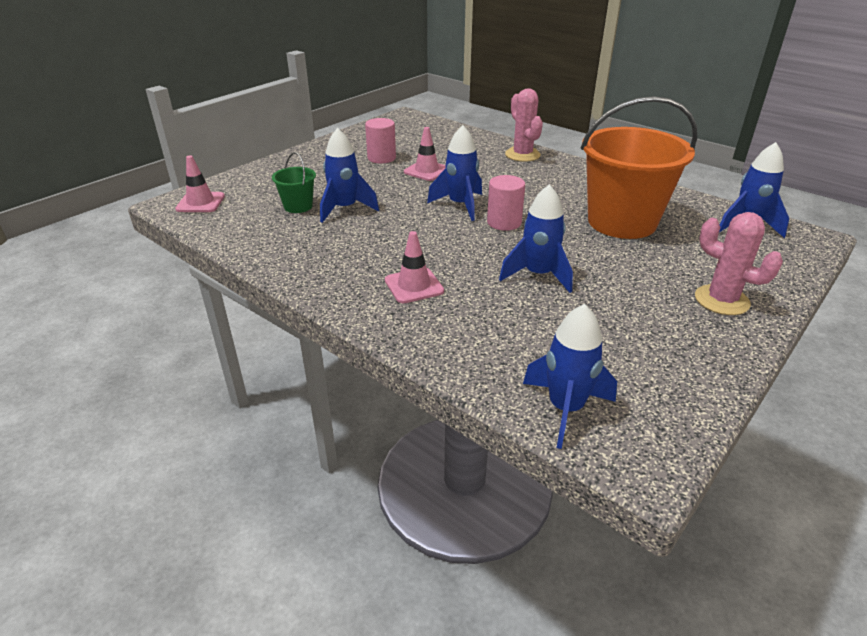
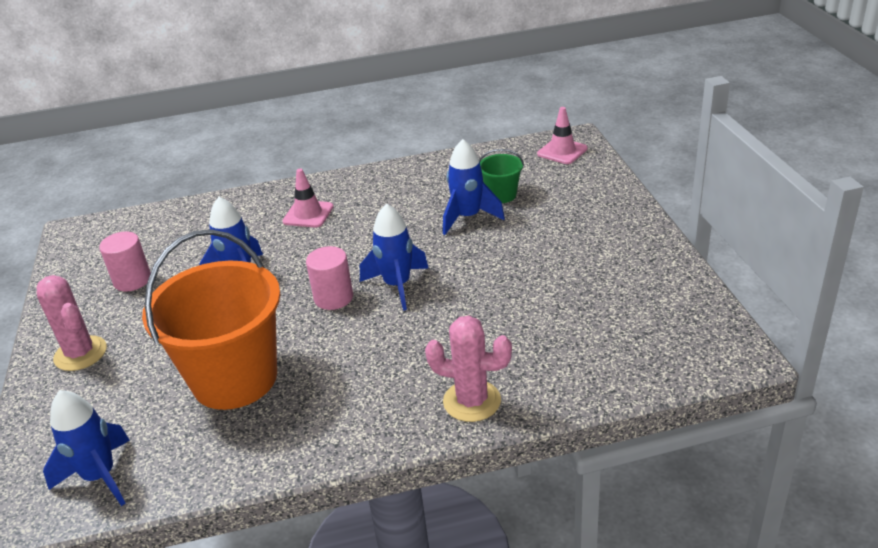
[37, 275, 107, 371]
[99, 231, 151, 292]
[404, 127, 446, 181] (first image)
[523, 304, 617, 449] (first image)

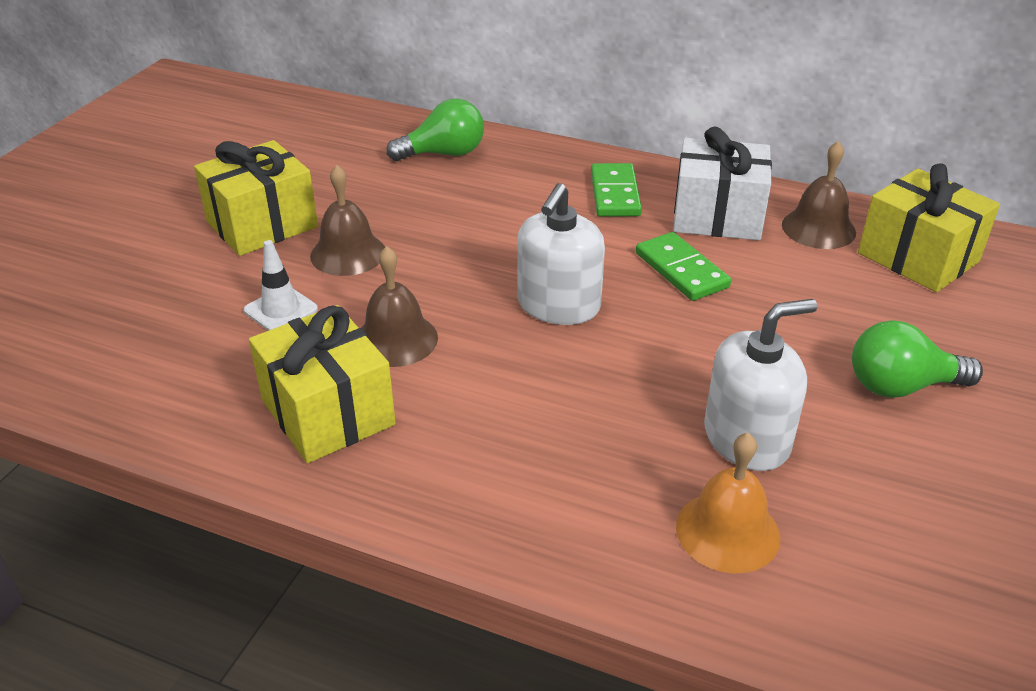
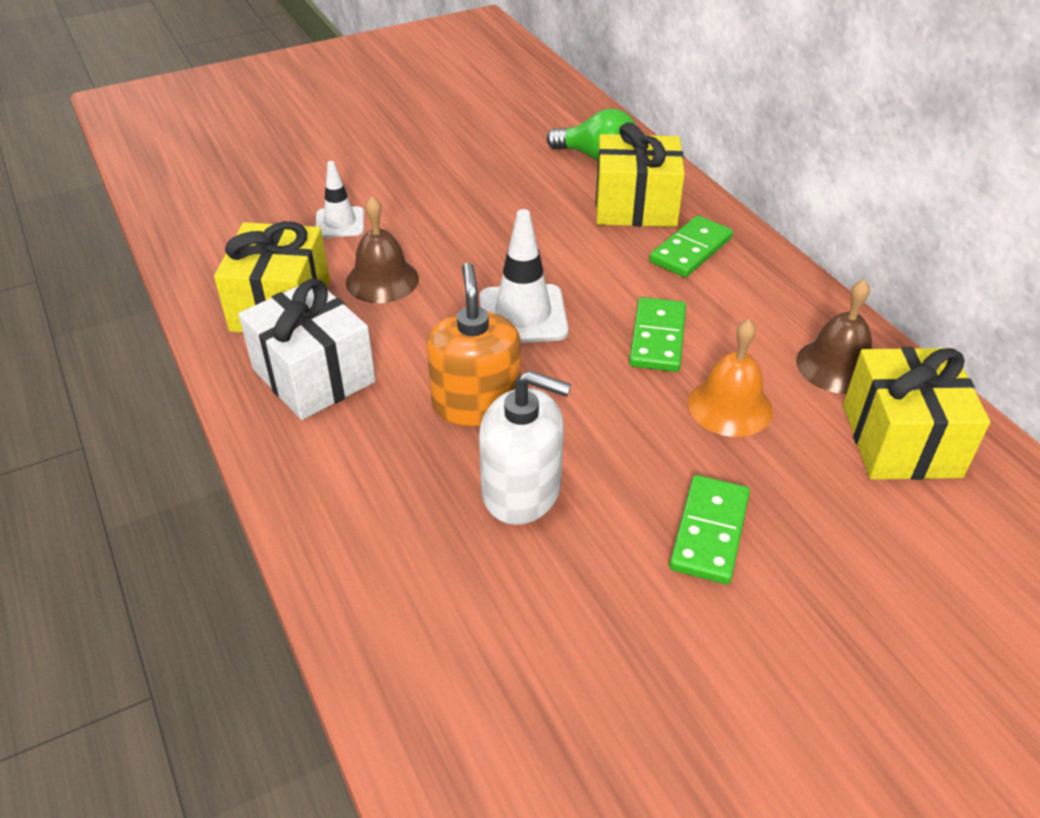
[238, 279, 376, 420]
[427, 263, 521, 427]
[479, 209, 568, 343]
[596, 122, 685, 227]
[669, 475, 750, 584]
[688, 319, 773, 437]
[310, 165, 385, 276] (first image)

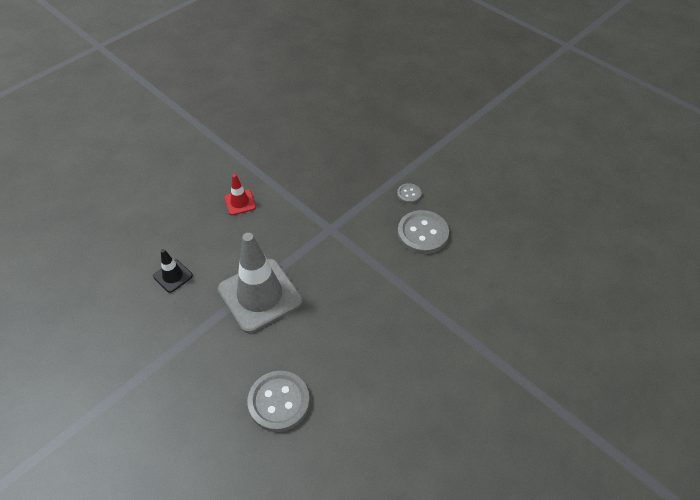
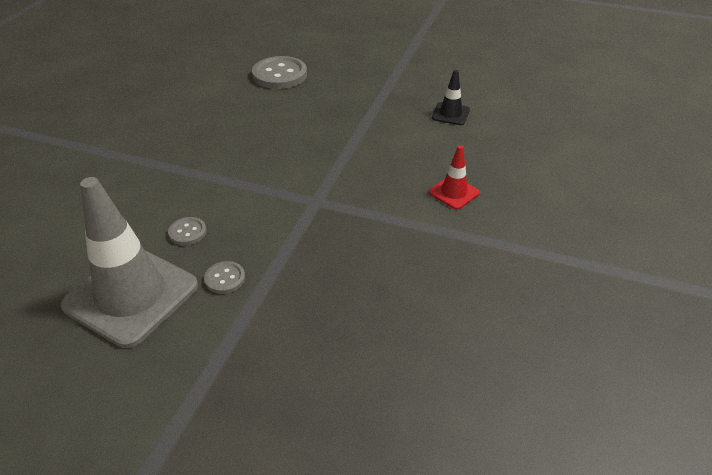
[61, 177, 198, 348]
[168, 217, 207, 245]

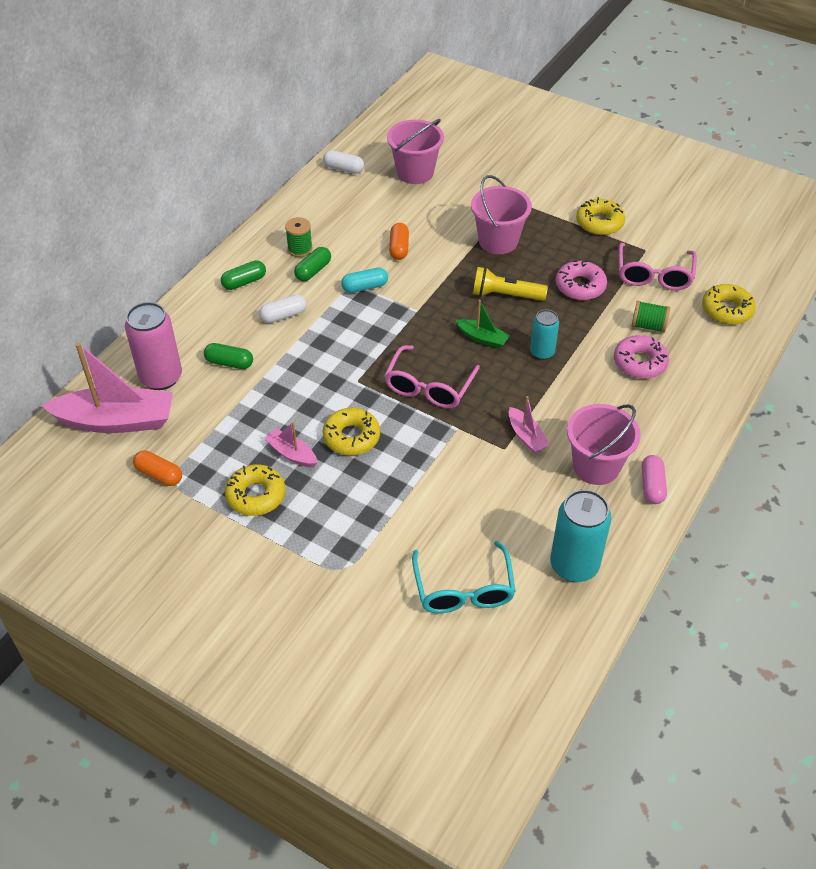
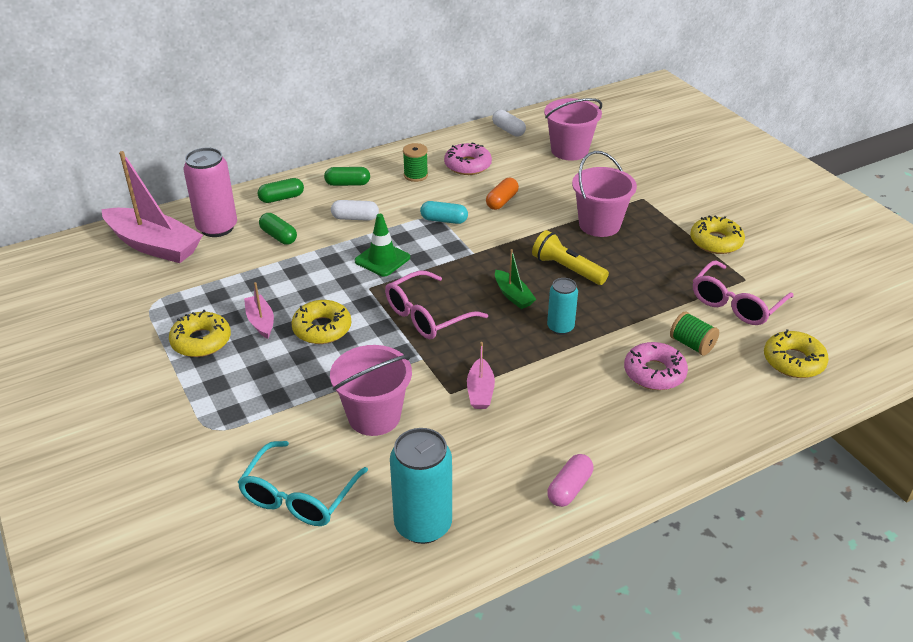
[257, 178, 304, 203]
[330, 345, 412, 436]
[355, 214, 410, 277]
[444, 142, 492, 175]
[133, 450, 182, 486] (first image)

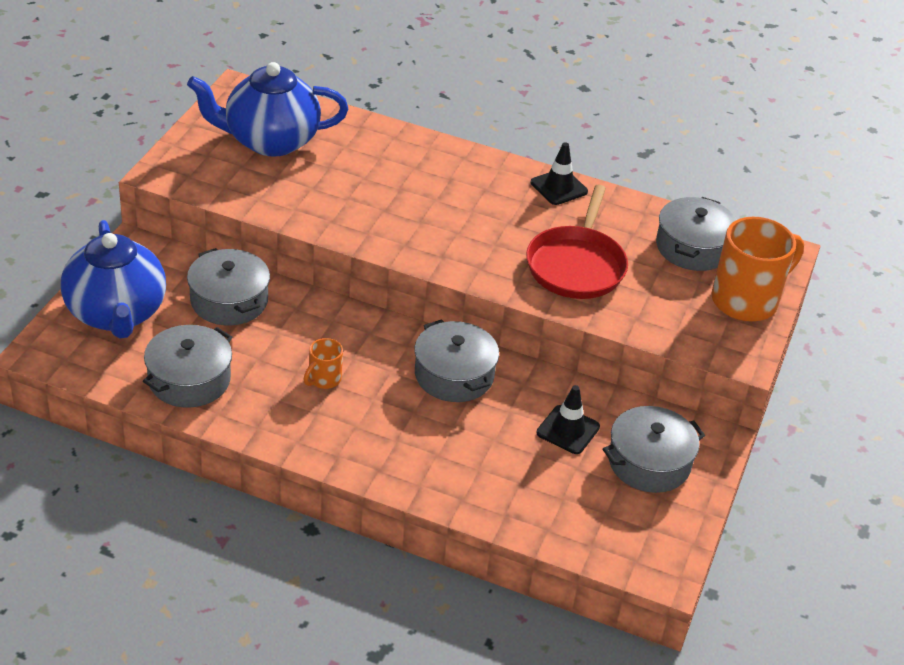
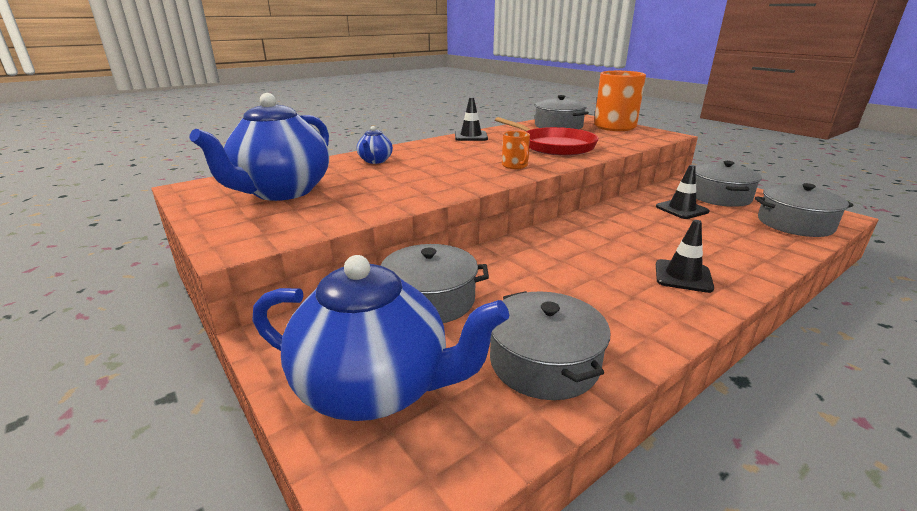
[357, 126, 393, 164]
[502, 131, 530, 169]
[656, 220, 714, 293]
[755, 183, 854, 237]

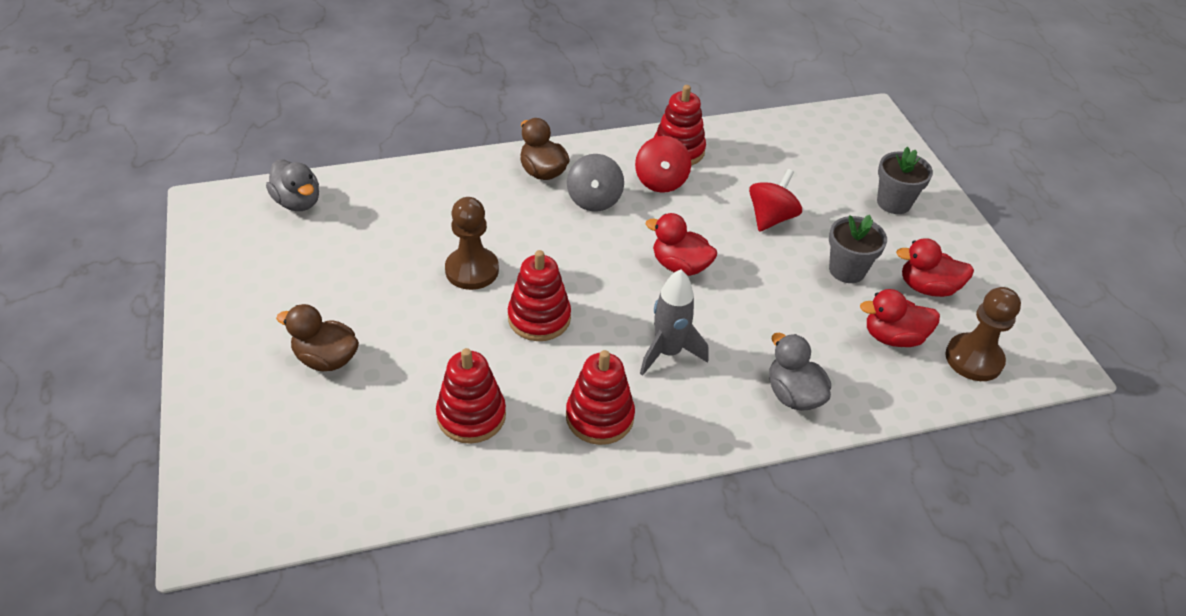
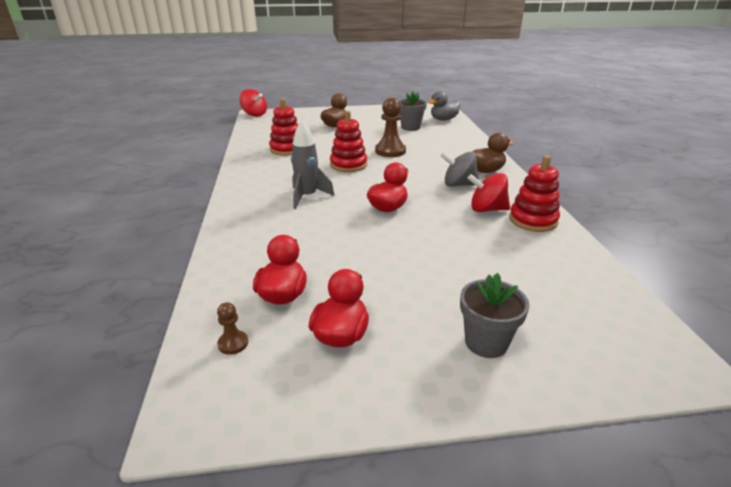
[217, 302, 248, 355]
[239, 89, 267, 117]
[399, 91, 427, 131]
[566, 350, 635, 445] (first image)
[769, 333, 831, 411] (first image)

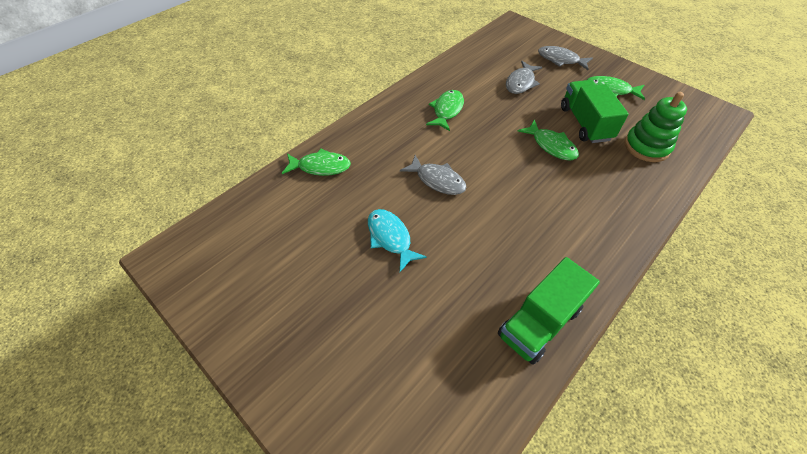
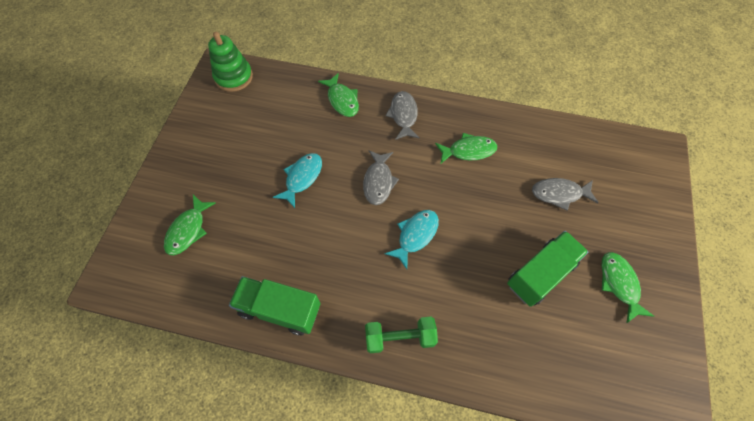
[164, 195, 216, 255]
[208, 32, 253, 92]
[365, 317, 438, 353]
[384, 210, 439, 269]
[385, 91, 420, 140]

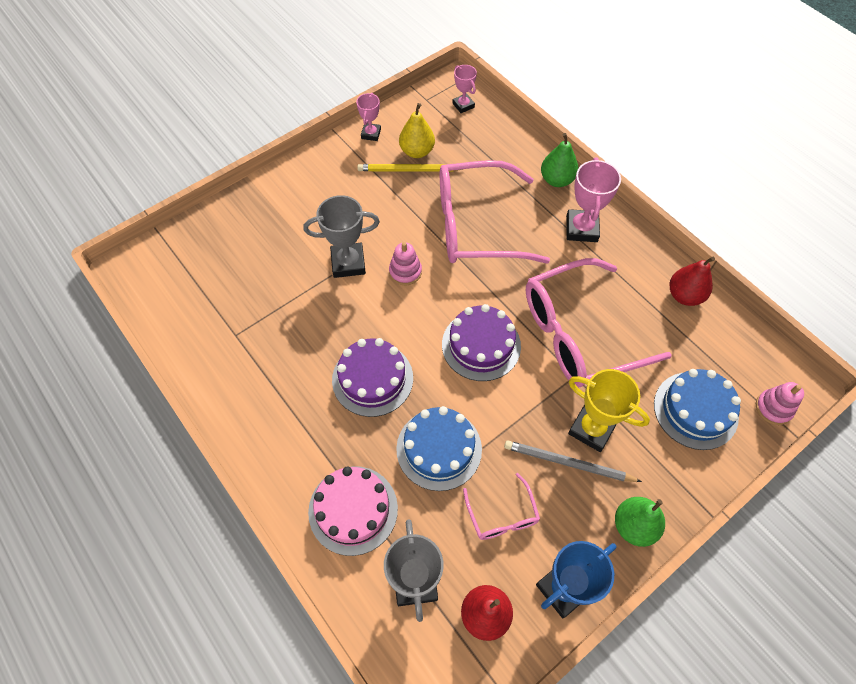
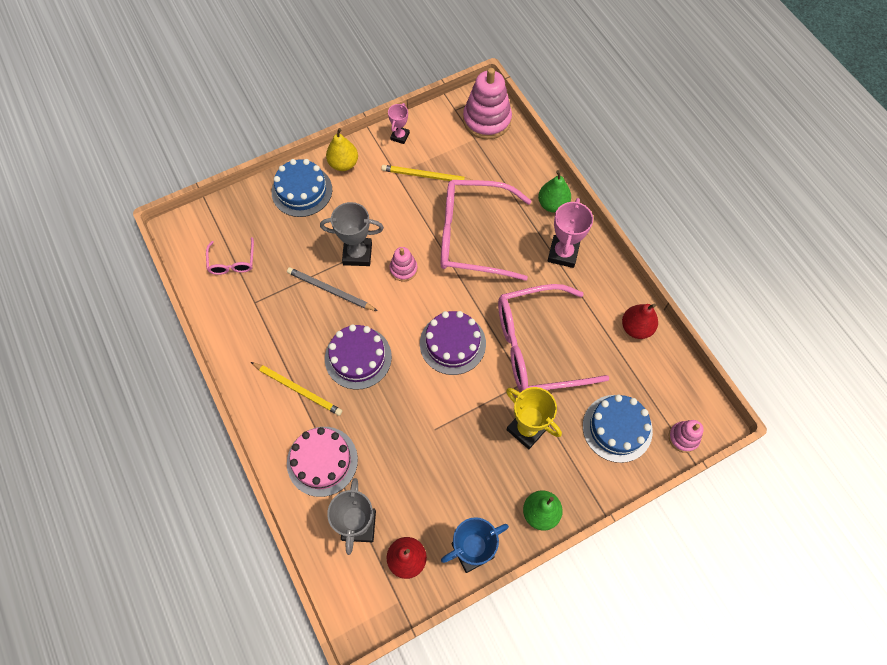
[206, 237, 254, 275]
[251, 362, 343, 416]
[272, 159, 332, 217]
[287, 267, 378, 311]
[326, 128, 358, 171]
[463, 68, 512, 139]

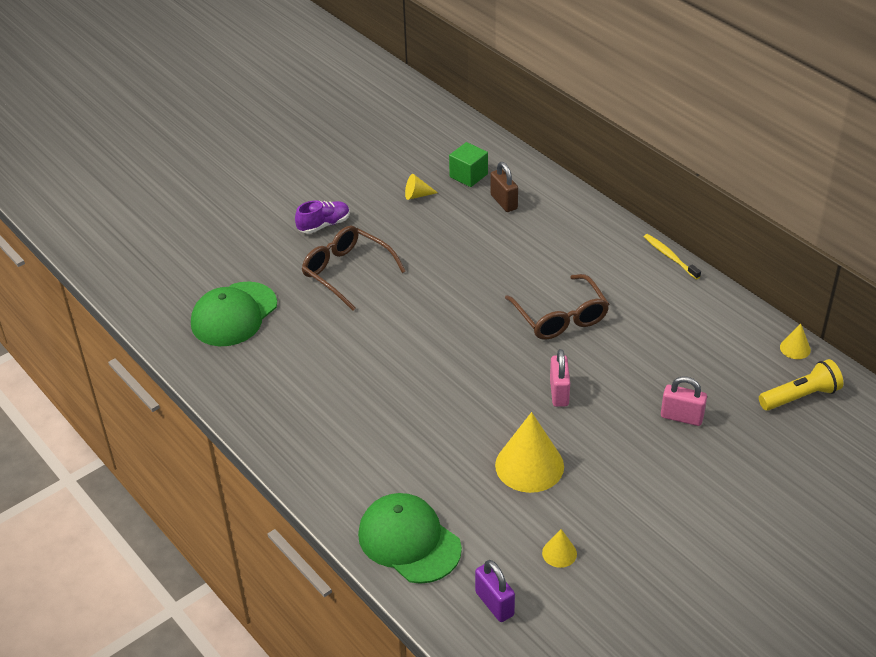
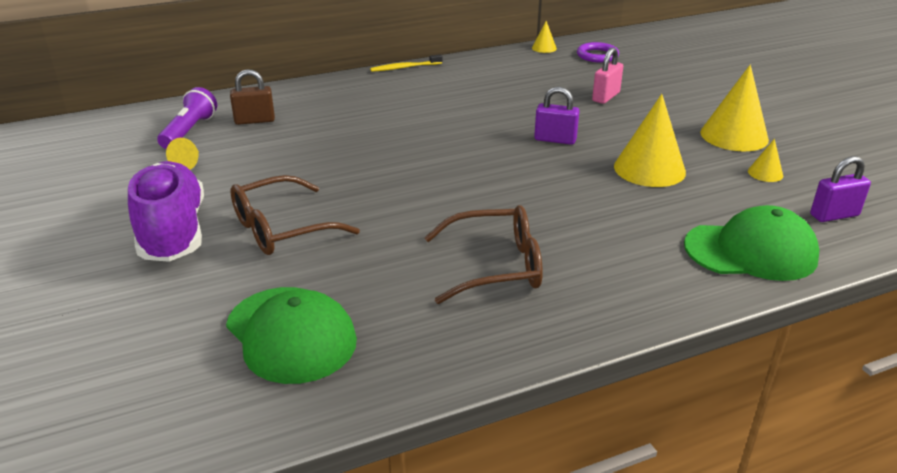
[128, 161, 204, 262]
[157, 87, 217, 149]
[424, 205, 543, 304]
[534, 87, 580, 145]
[577, 42, 619, 63]
[684, 205, 820, 281]
[700, 65, 769, 151]

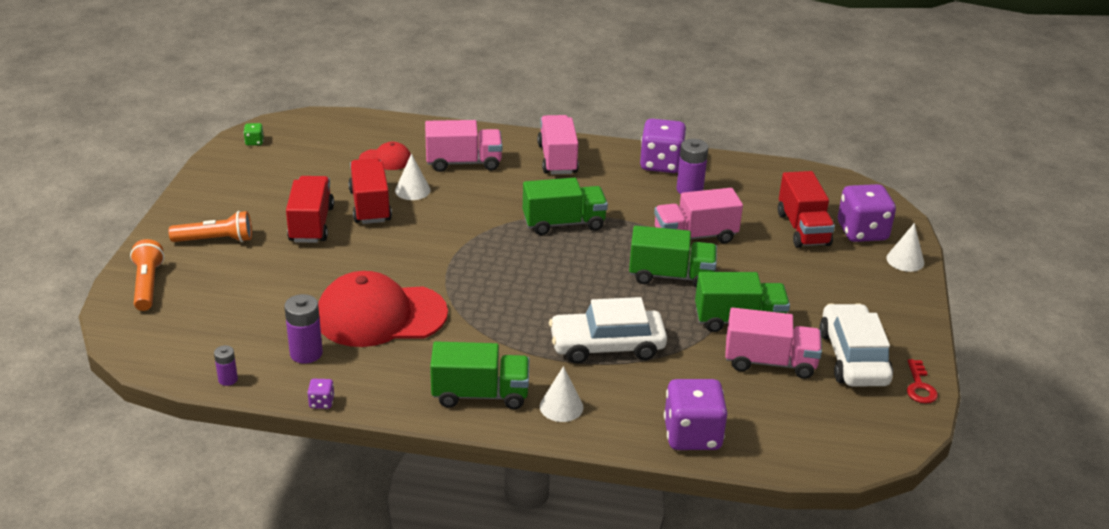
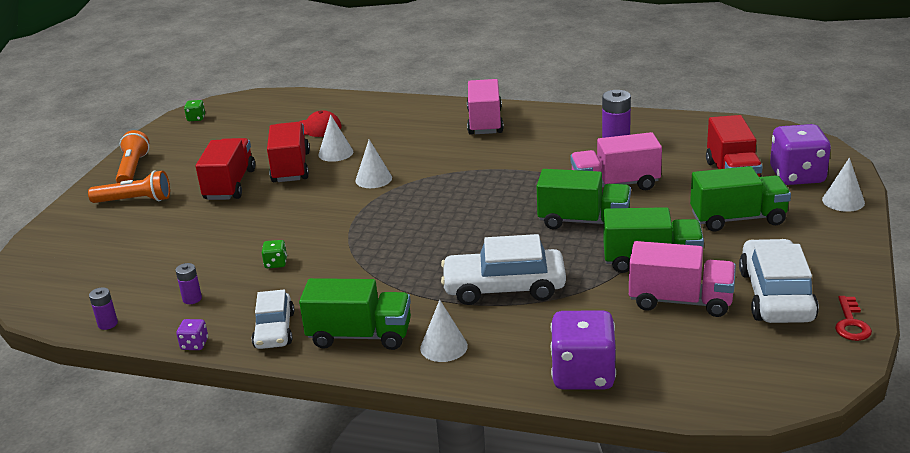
[116, 130, 149, 183]
[175, 263, 202, 304]
[252, 289, 294, 349]
[262, 240, 287, 268]
[355, 139, 392, 188]
[690, 166, 791, 232]
[425, 120, 502, 172] (first image)
[640, 119, 686, 173] (first image)

